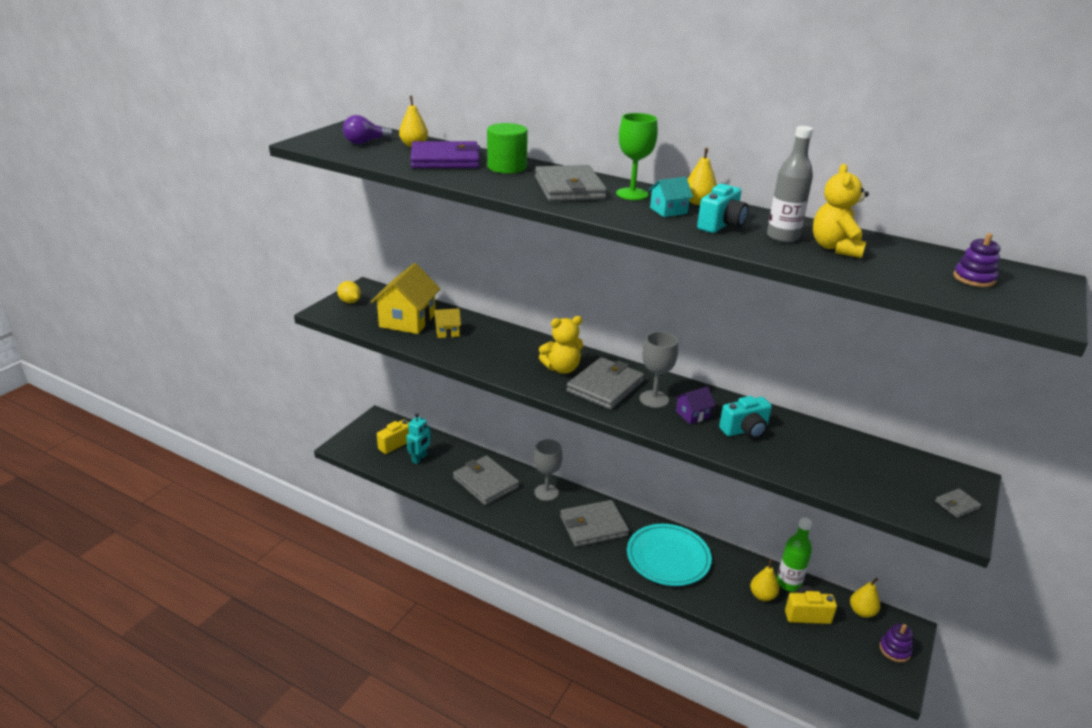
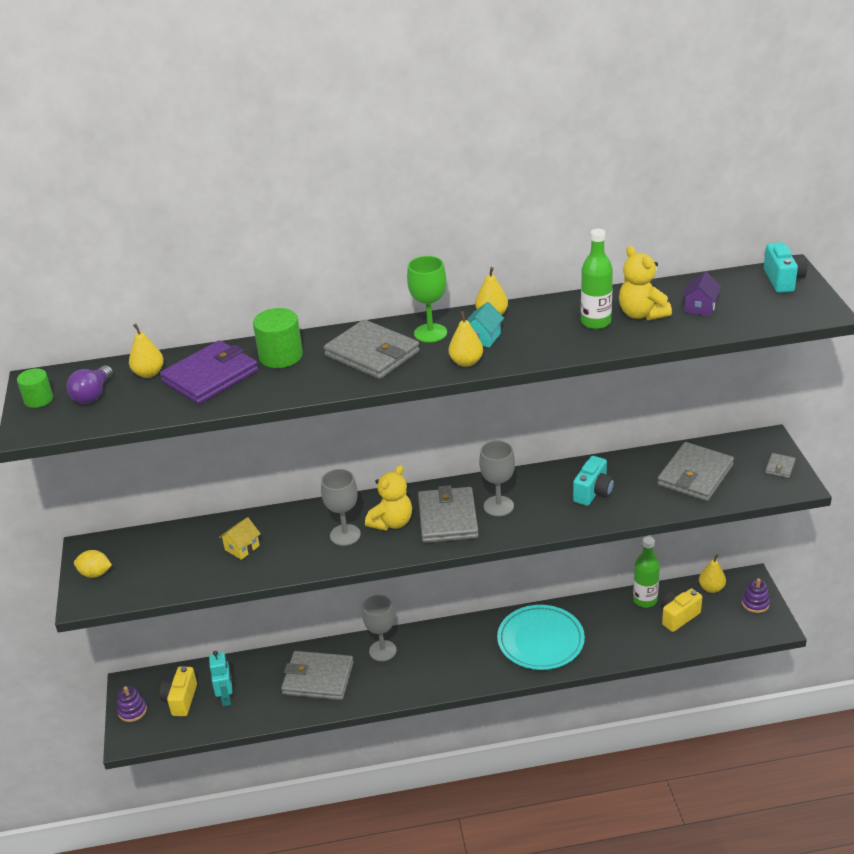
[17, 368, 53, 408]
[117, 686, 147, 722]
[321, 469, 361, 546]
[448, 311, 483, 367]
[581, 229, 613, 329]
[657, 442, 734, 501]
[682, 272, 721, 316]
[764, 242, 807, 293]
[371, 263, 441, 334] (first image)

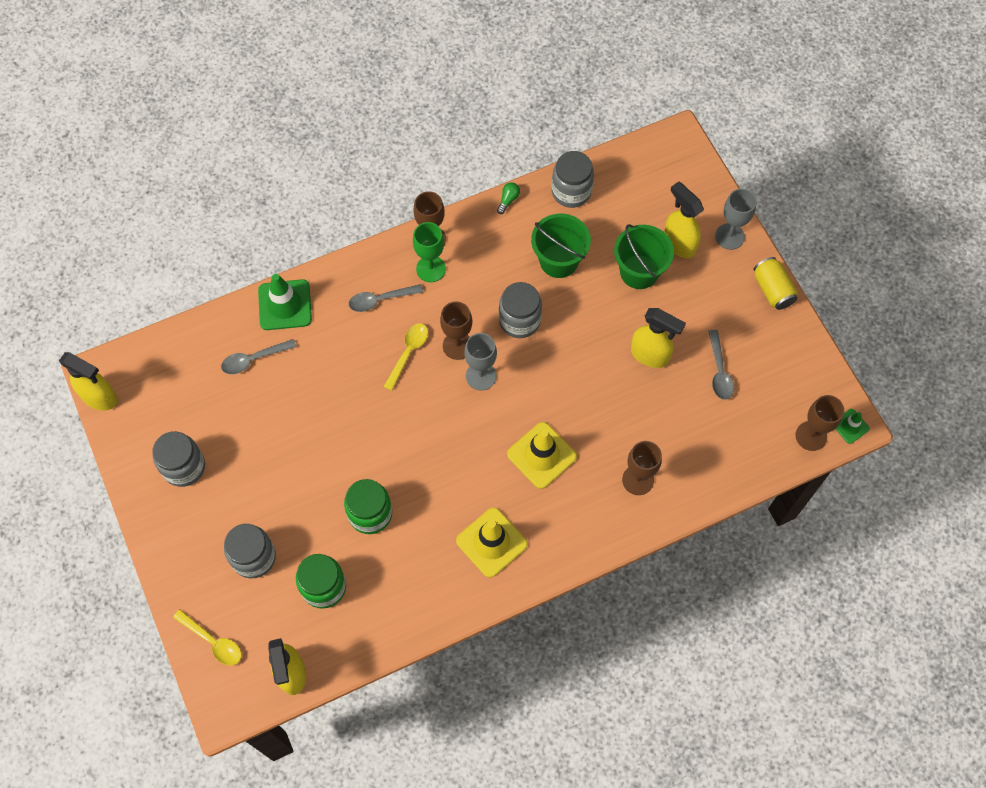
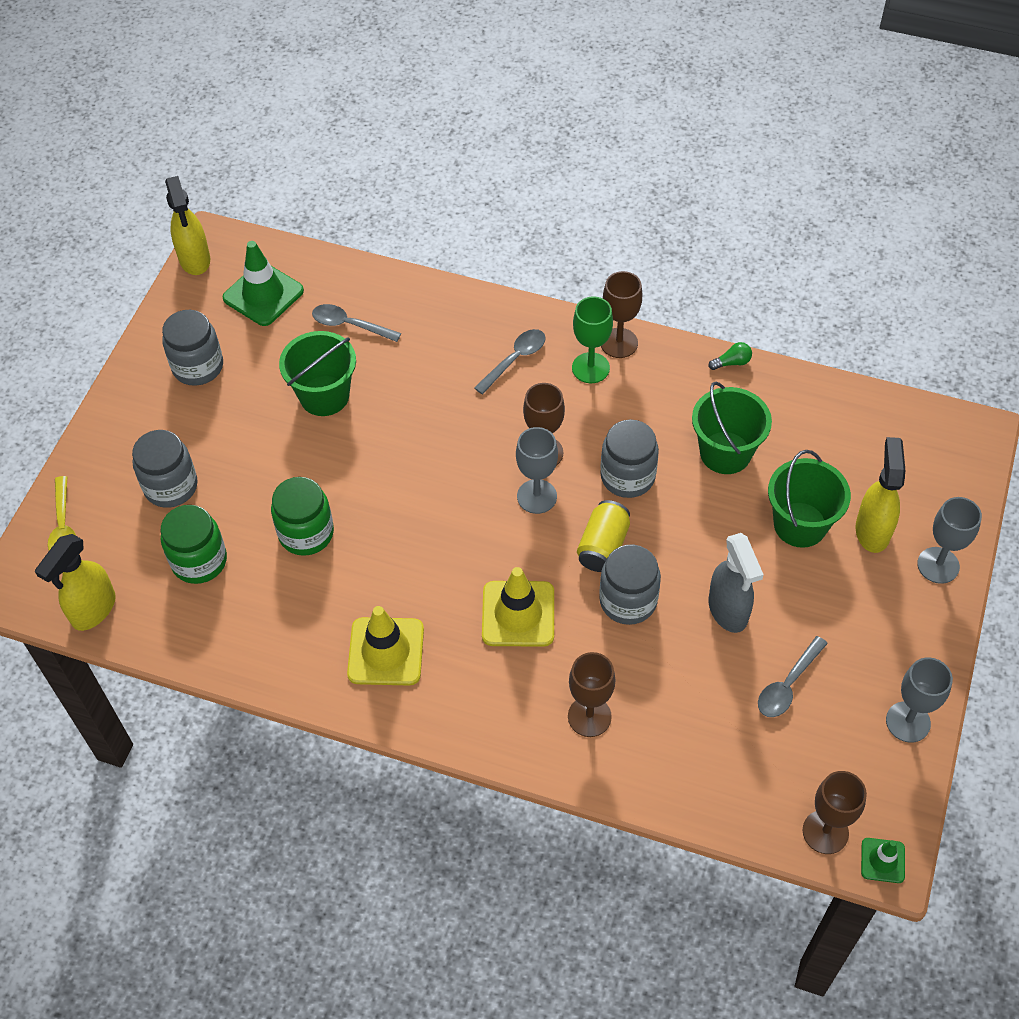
[223, 241, 304, 326]
[279, 331, 356, 416]
[474, 329, 546, 394]
[577, 500, 630, 572]
[599, 545, 661, 625]
[709, 533, 764, 633]
[886, 657, 953, 743]
[384, 323, 428, 391] (first image)

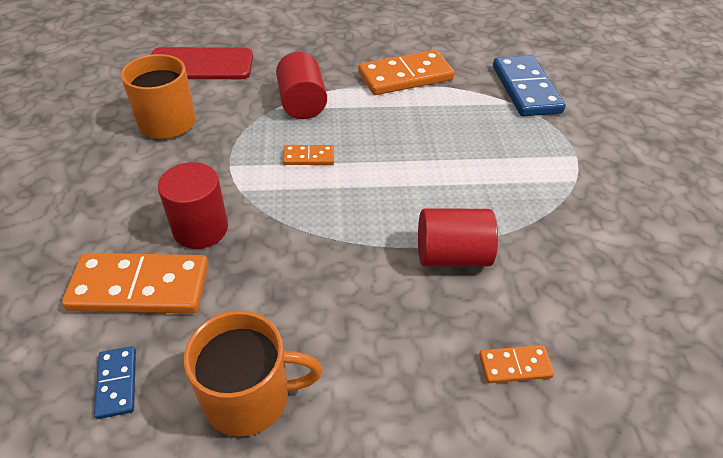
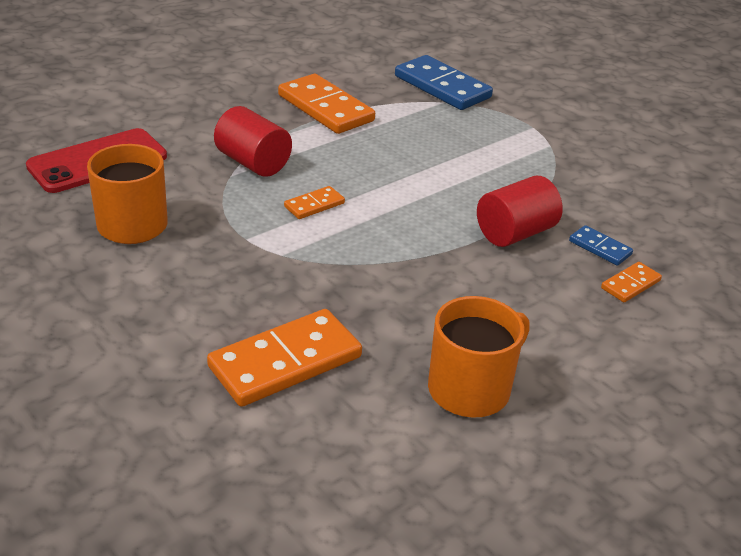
[278, 74, 375, 134]
[569, 225, 633, 266]
[158, 162, 228, 249] (first image)

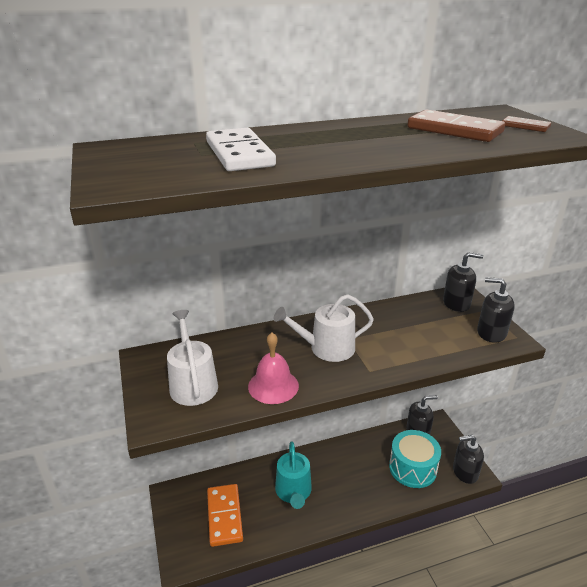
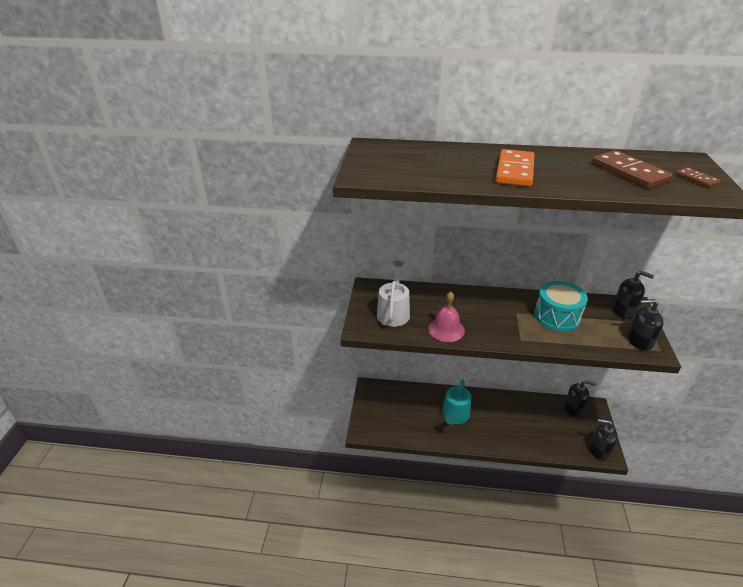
[496, 149, 534, 187]
[534, 281, 588, 332]
[628, 299, 664, 351]
[206, 128, 276, 171] (first image)
[274, 294, 374, 362] (first image)

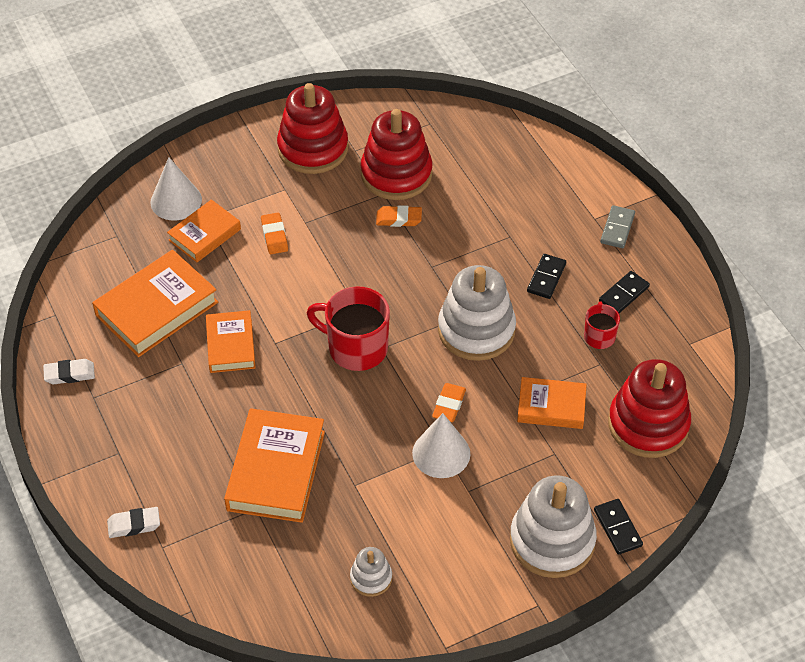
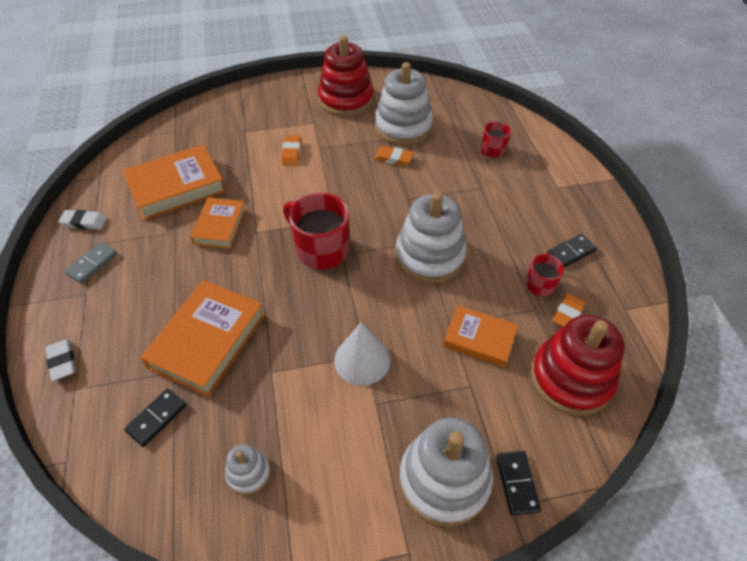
[46, 339, 76, 381]
[65, 242, 117, 284]
[124, 389, 186, 447]
[374, 62, 433, 146]
[481, 121, 511, 157]
[552, 293, 586, 327]
[150, 157, 202, 220] (first image)
[167, 199, 241, 262] (first image)

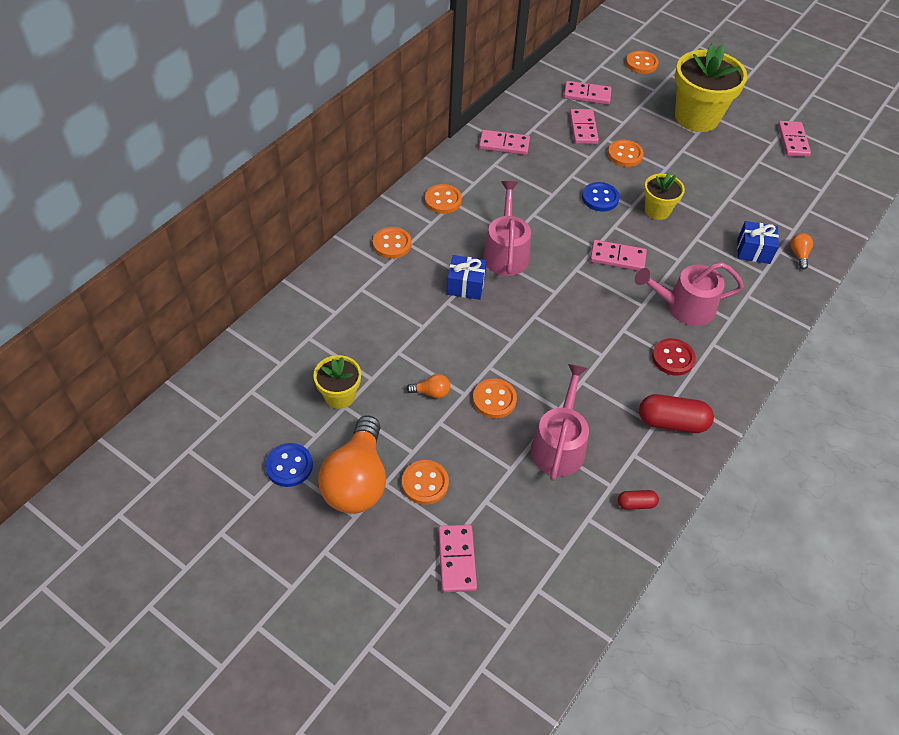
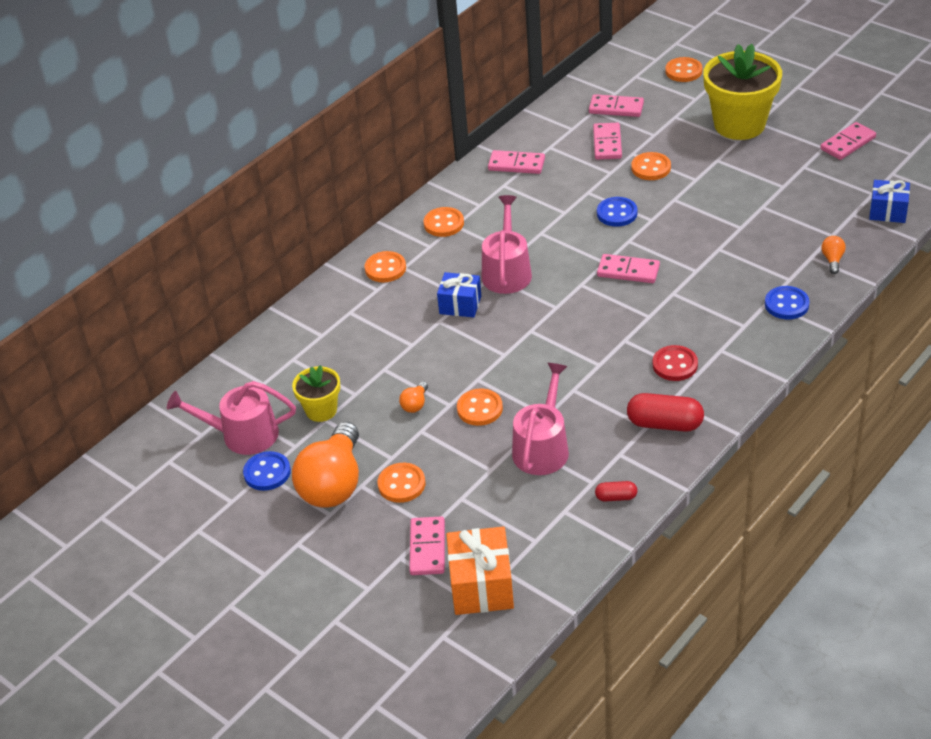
[167, 381, 296, 455]
[399, 381, 428, 413]
[446, 526, 514, 615]
[765, 286, 810, 319]
[820, 122, 876, 160]
[869, 180, 910, 223]
[644, 173, 685, 220] (first image)

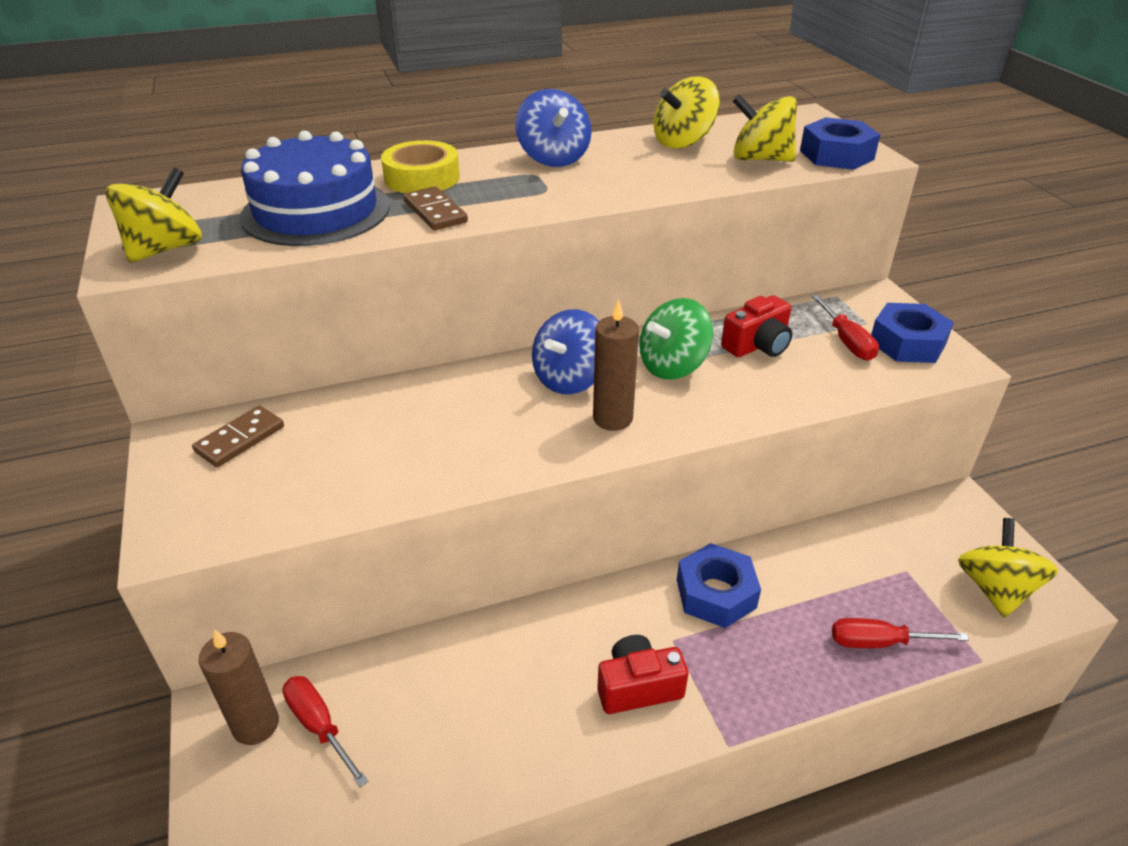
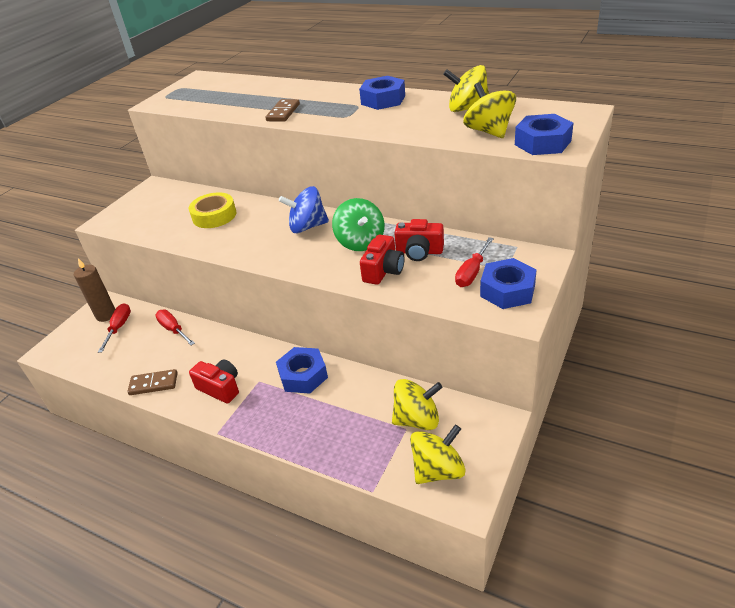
[127, 369, 178, 395]
[155, 310, 195, 346]
[189, 192, 236, 228]
[332, 198, 385, 251]
[359, 76, 405, 110]
[360, 234, 405, 285]
[392, 379, 443, 430]
[240, 131, 390, 246] (first image)
[593, 299, 639, 431] (first image)

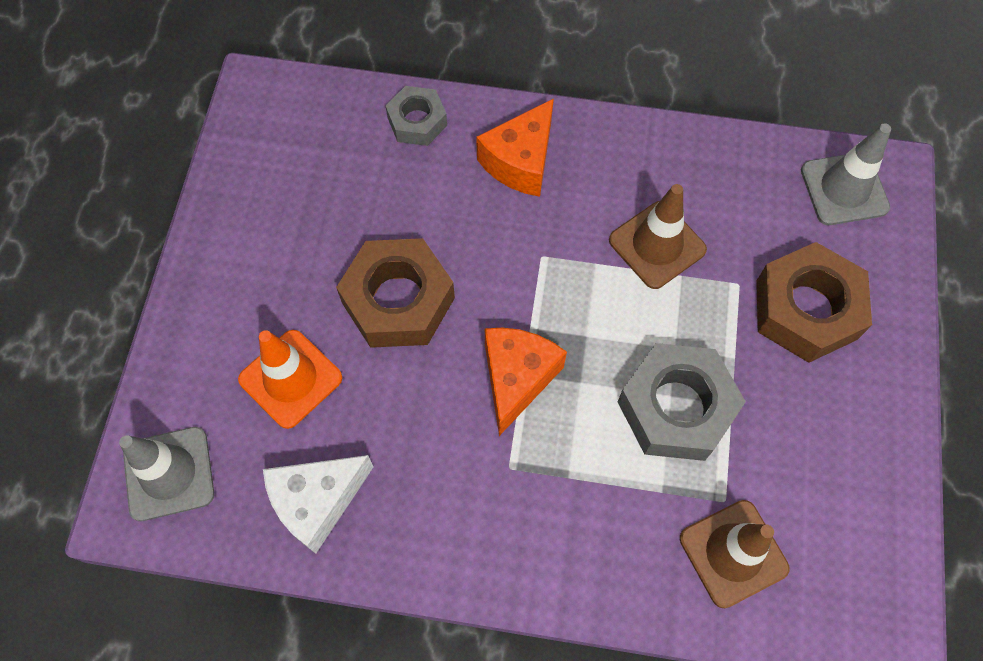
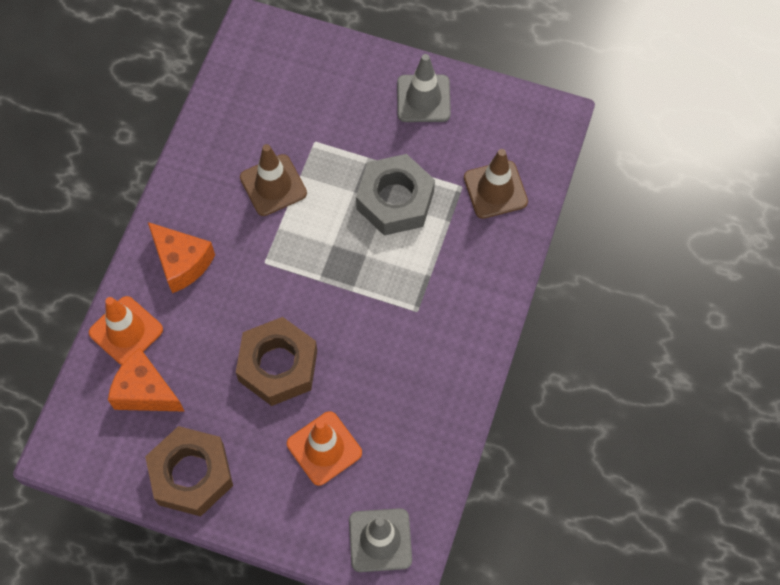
[89, 296, 163, 365]
[108, 348, 185, 412]
[145, 426, 233, 516]
[397, 54, 451, 122]
[263, 455, 373, 554] (first image)

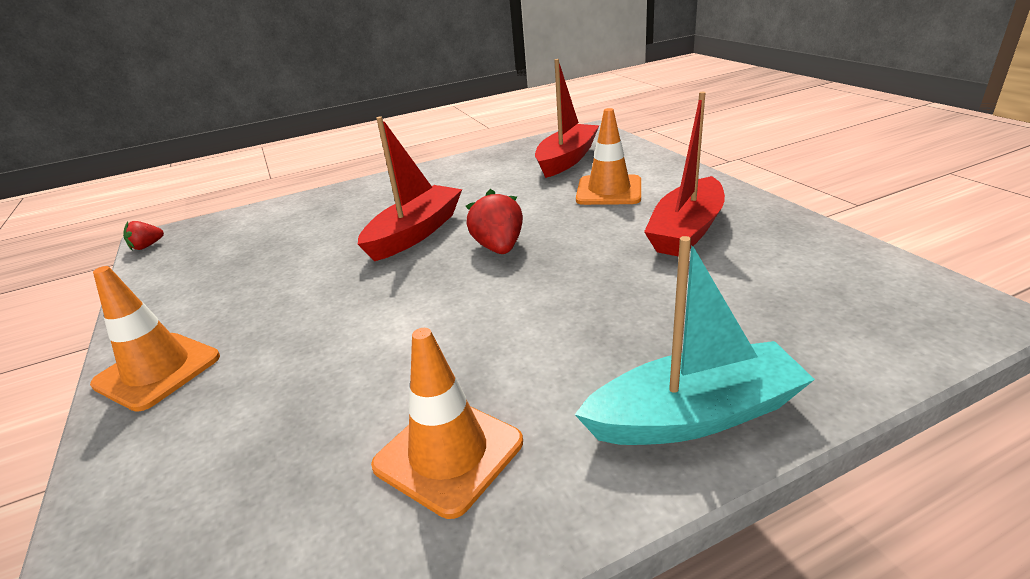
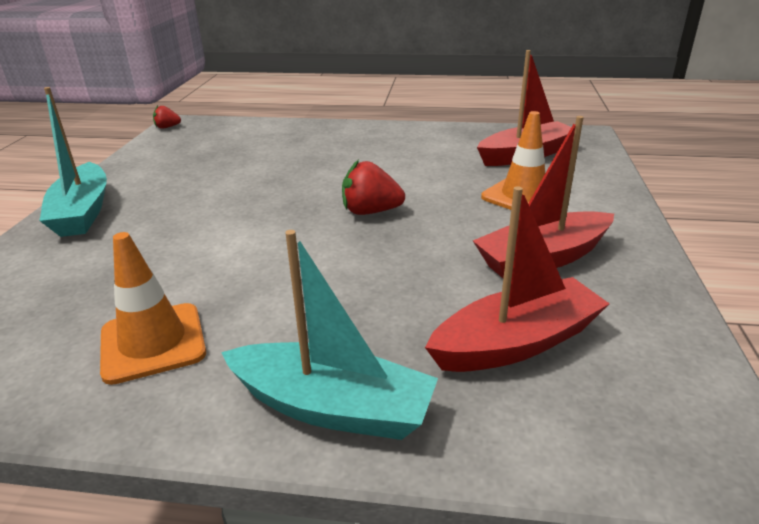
[39, 87, 107, 237]
[342, 160, 405, 215]
[425, 186, 609, 372]

